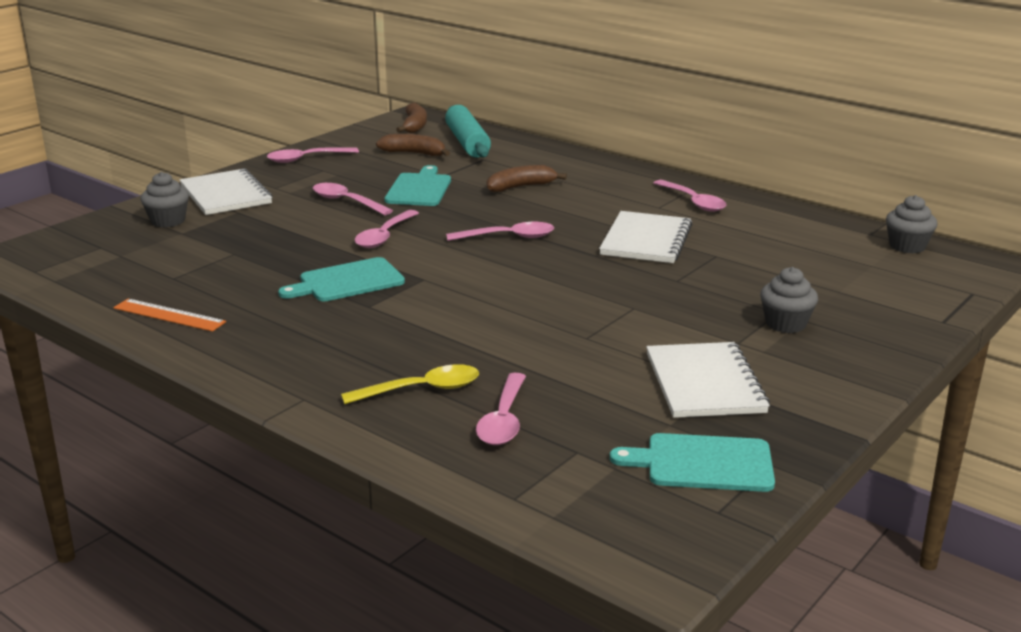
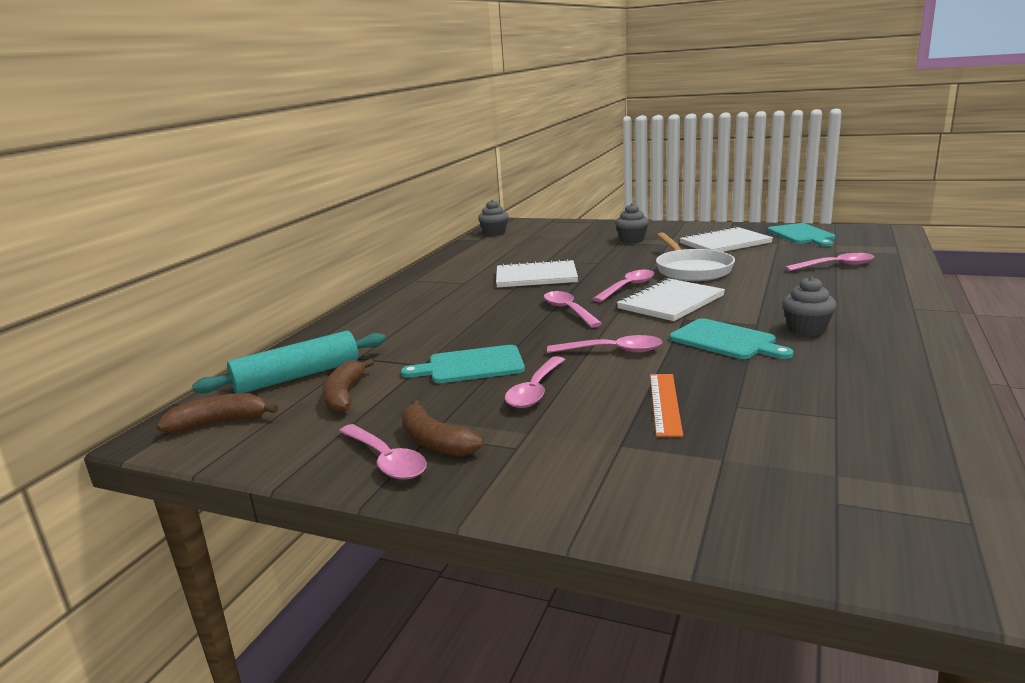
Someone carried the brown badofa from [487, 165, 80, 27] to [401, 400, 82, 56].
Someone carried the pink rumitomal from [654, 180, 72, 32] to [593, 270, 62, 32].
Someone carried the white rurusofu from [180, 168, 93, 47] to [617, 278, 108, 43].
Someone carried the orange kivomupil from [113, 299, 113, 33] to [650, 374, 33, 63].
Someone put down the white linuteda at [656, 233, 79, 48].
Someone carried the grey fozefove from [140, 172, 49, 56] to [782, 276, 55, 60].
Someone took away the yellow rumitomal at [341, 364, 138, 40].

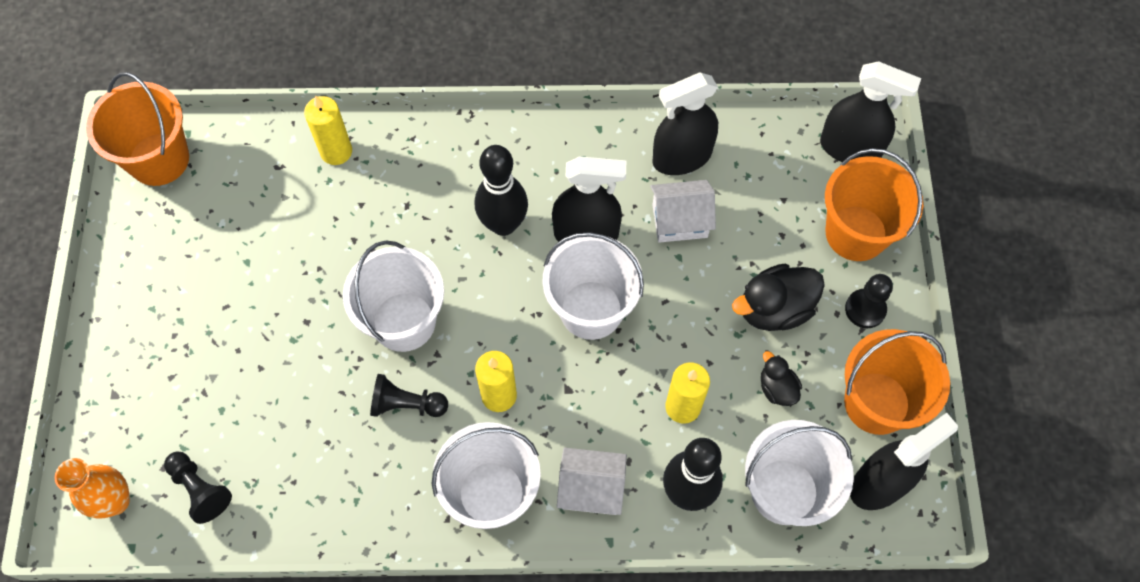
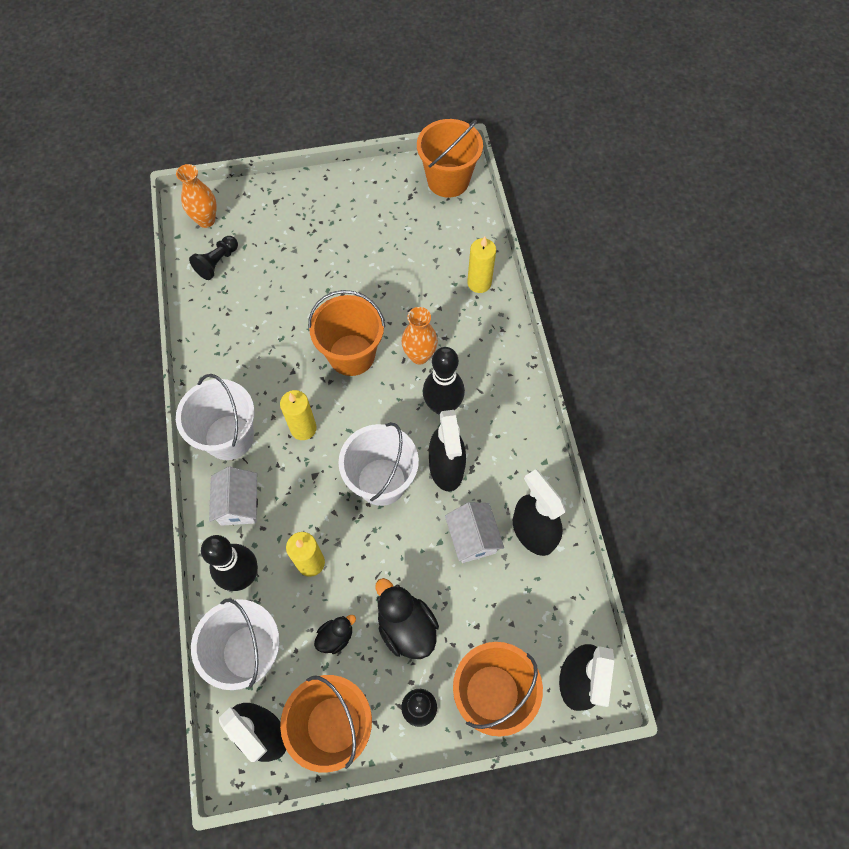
Someone repainted the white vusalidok at [343, 241, 101, 111], which became the orange vusalidok at [308, 290, 77, 86].
Someone put down the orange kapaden at [401, 307, 37, 57].
Someone took away the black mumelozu at [370, 374, 78, 43].

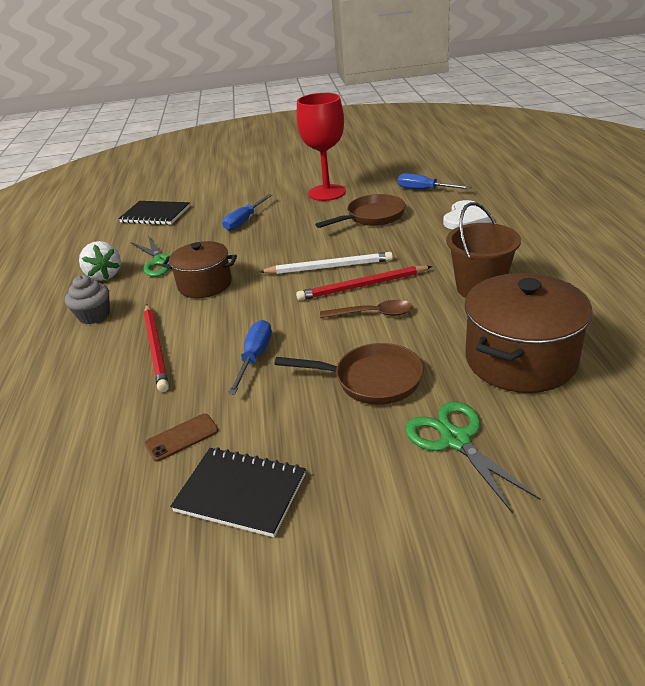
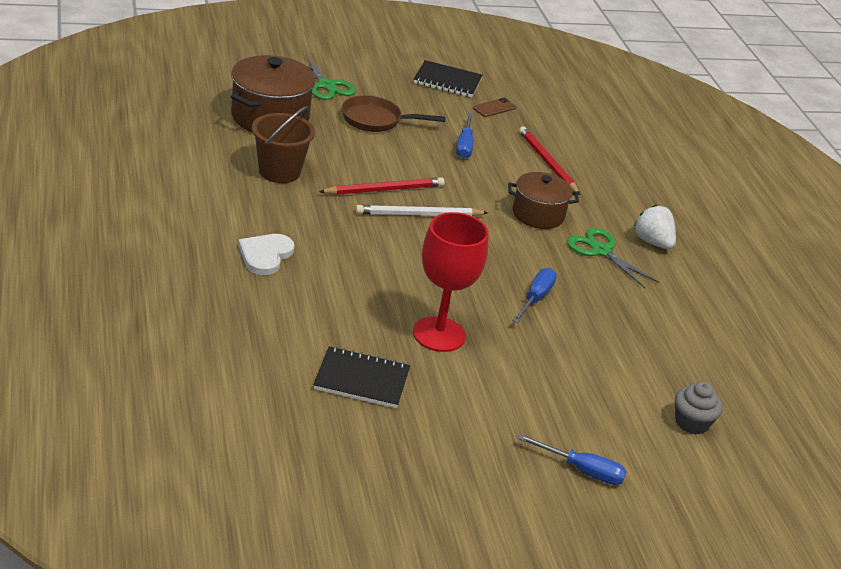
Someone carried the black rurusofu from [118, 201, 72, 24] to [314, 346, 96, 62].
Someone carried the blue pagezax from [398, 173, 73, 16] to [517, 434, 110, 51].
Someone carried the grey fozefove from [65, 275, 44, 49] to [675, 382, 48, 53].
Someone took away the brown linuteda at [315, 194, 91, 34].
Someone took away the brown rumitomal at [320, 300, 93, 18].

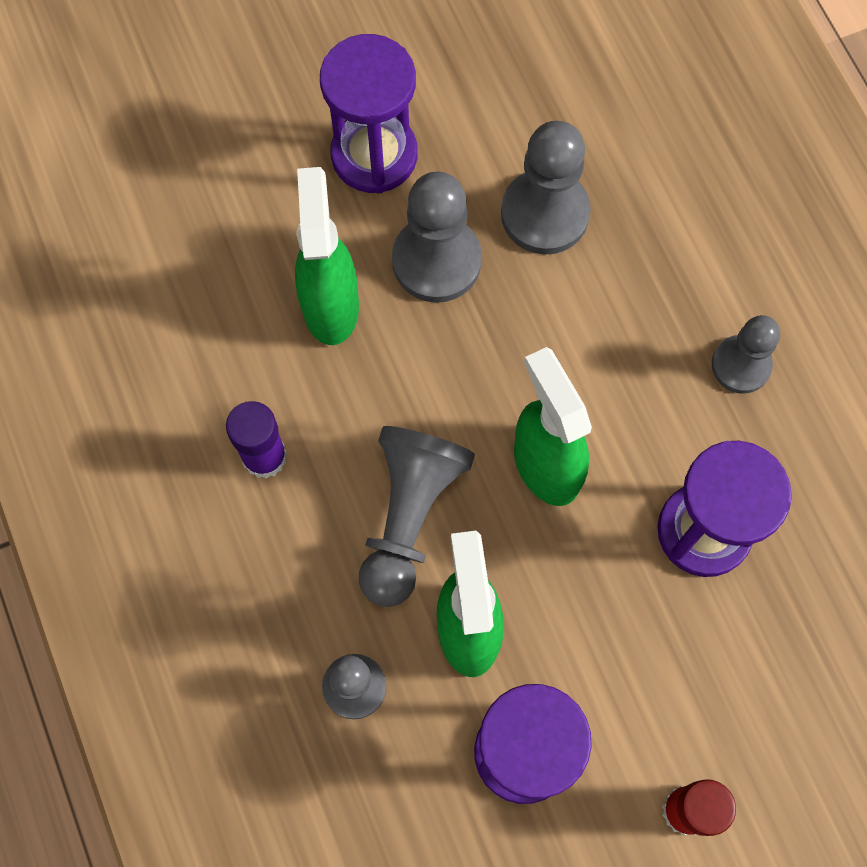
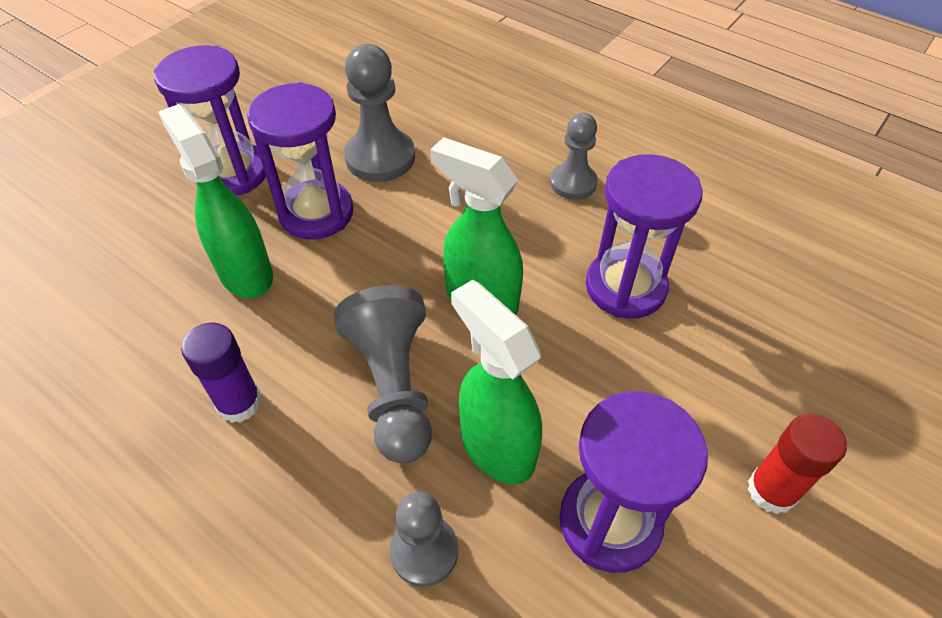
Someone swapped the grey mumelozu at [392, 172, 90, 131] for the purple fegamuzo at [247, 82, 106, 158].

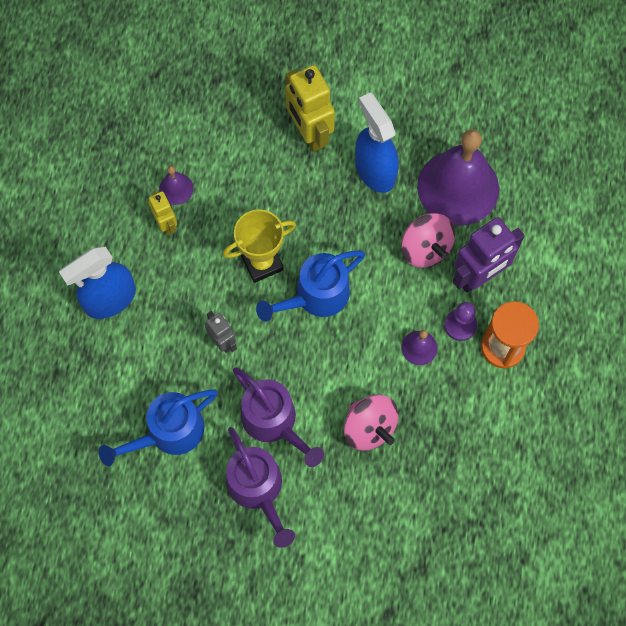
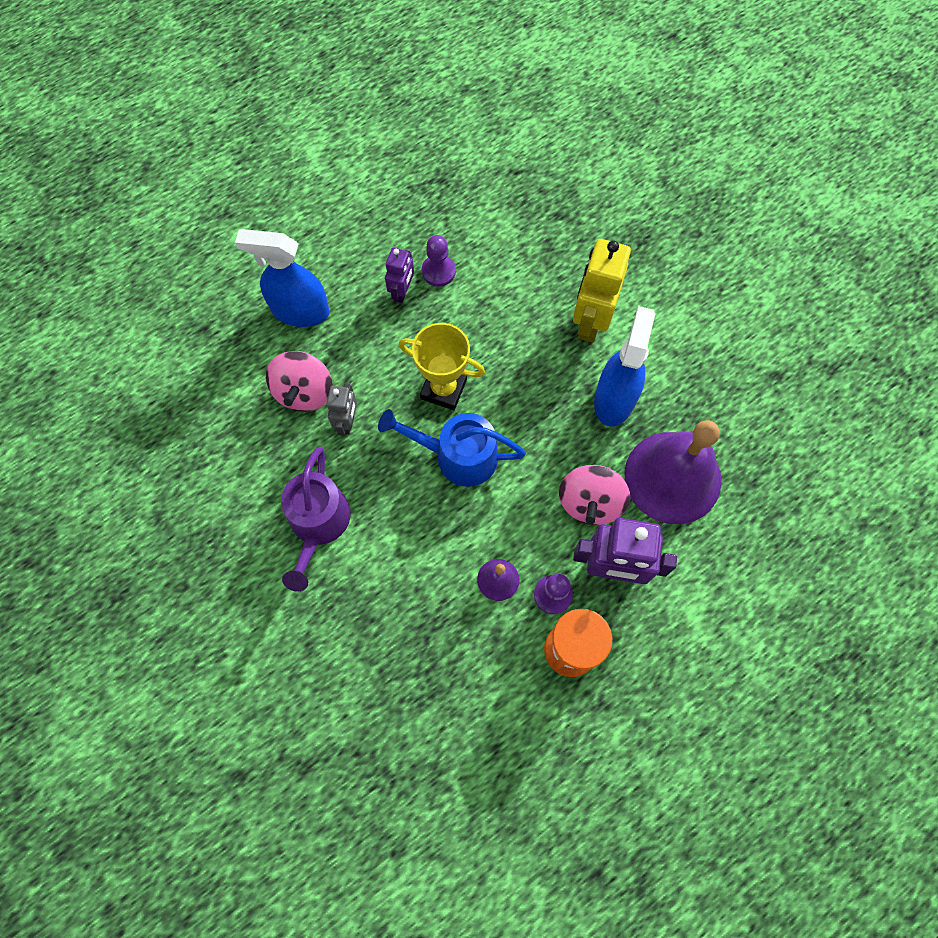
Someone carried the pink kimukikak from [344, 395, 55, 56] to [266, 351, 66, 61].
Someone repainted the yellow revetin at [148, 191, 29, 44], which became the purple revetin at [385, 248, 29, 55].
Someone swapped the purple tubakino at [159, 166, 35, 39] for the purple mumelozu at [422, 235, 34, 52].
Someone took away the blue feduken at [99, 389, 119, 77].
Someone took away the purple feduken at [226, 427, 69, 121].

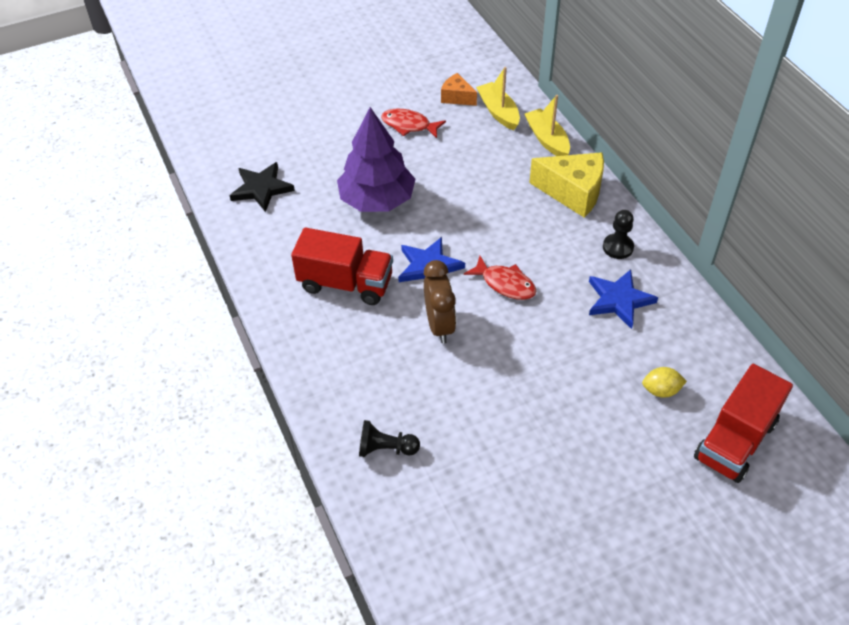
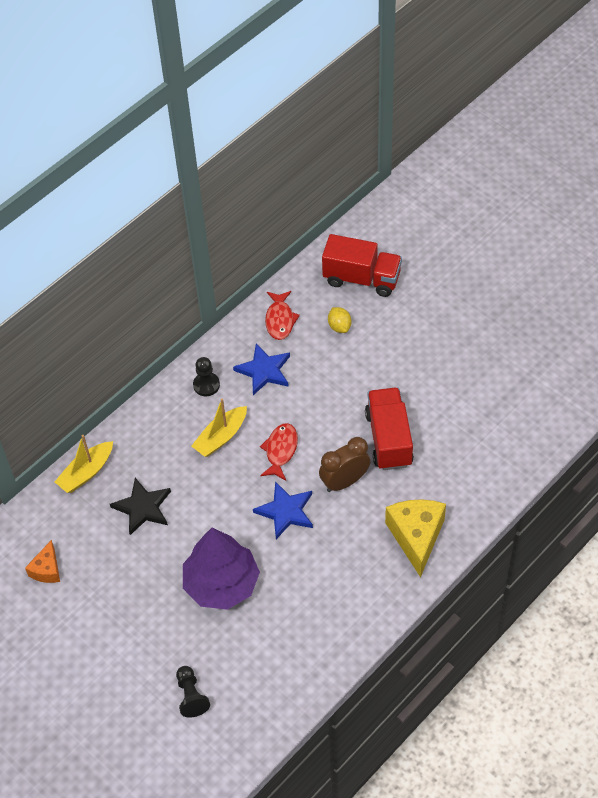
Someone carried the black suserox from [230, 162, 65, 50] to [110, 478, 61, 57].
Someone carried the black mumelozu from [359, 420, 61, 37] to [176, 666, 34, 52].
Someone carried the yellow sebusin from [476, 67, 44, 63] to [192, 399, 55, 58].
Someone carried the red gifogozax from [381, 109, 65, 29] to [265, 291, 35, 49].
Someone carried the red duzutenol from [291, 228, 102, 77] to [365, 387, 49, 83].
Someone carried the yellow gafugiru from [529, 152, 75, 66] to [385, 499, 61, 78].

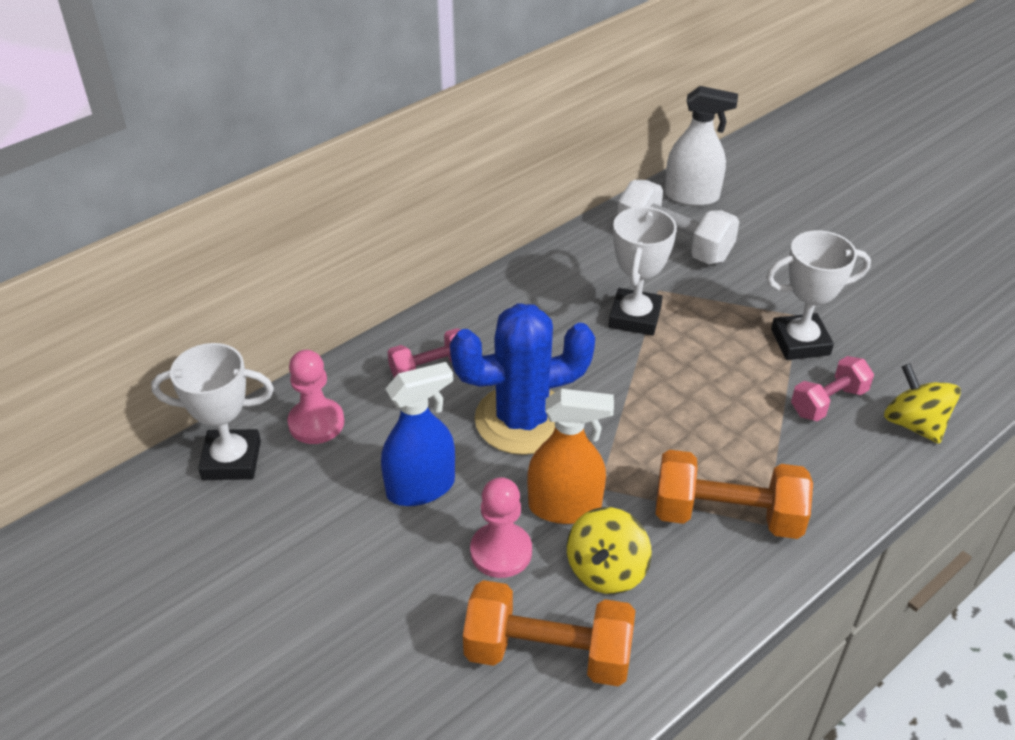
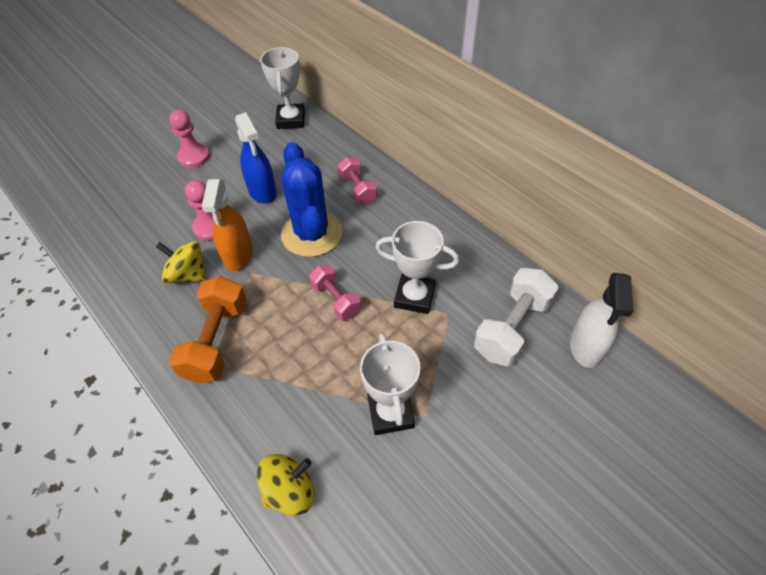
Someone carried the pink mumelozu from [287, 350, 57, 94] to [169, 110, 41, 58].
Someone carried the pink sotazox from [791, 356, 83, 65] to [309, 265, 52, 56].
Someone took away the orange sotazox at [463, 580, 172, 106].

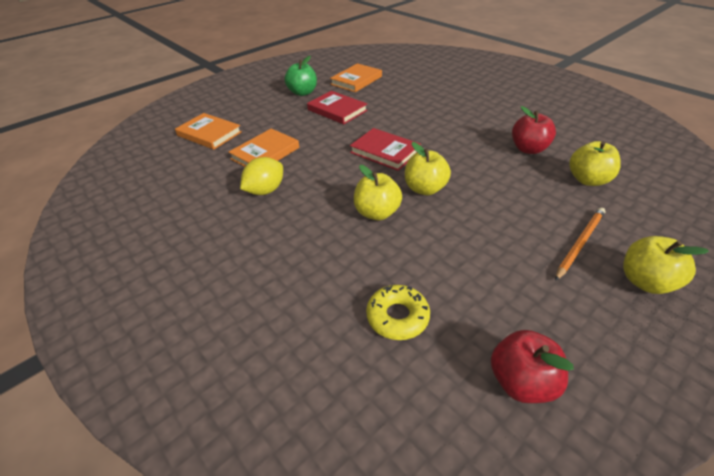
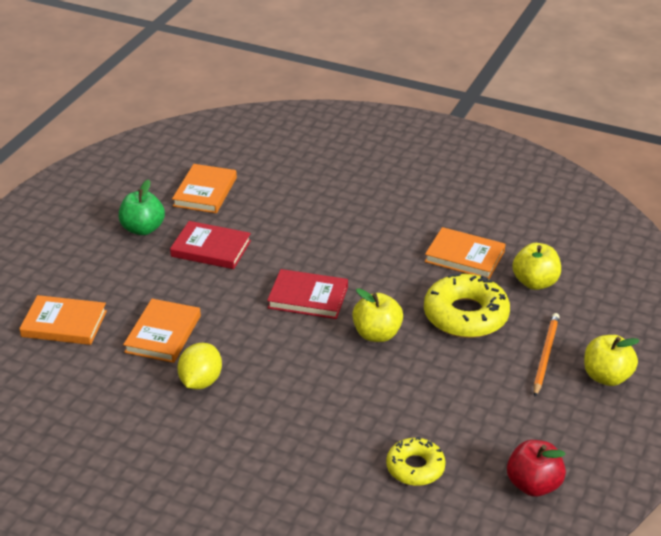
Someone put down the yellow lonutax at [424, 273, 86, 65].
Someone swapped the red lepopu at [512, 106, 44, 48] for the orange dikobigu at [425, 227, 81, 52].
Someone took away the yellow lepopu at [354, 165, 48, 55].

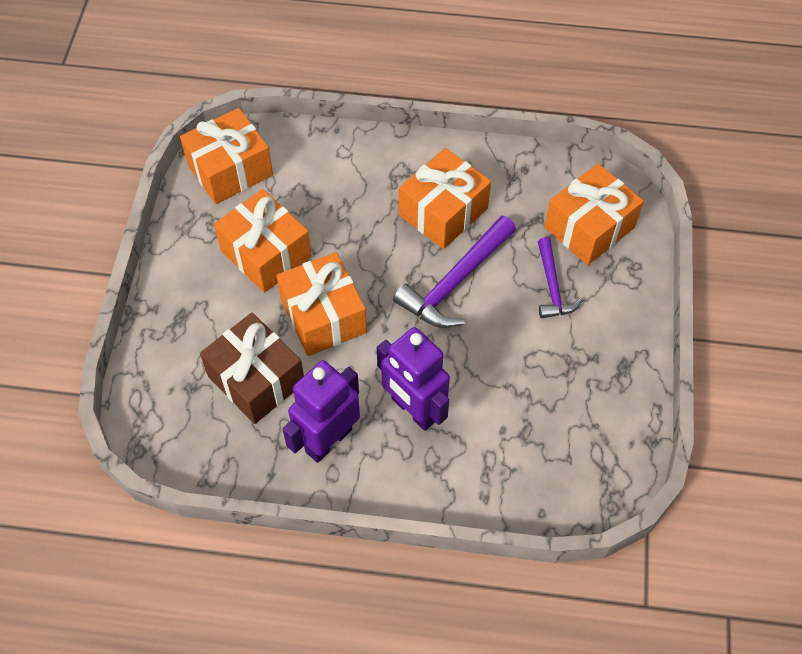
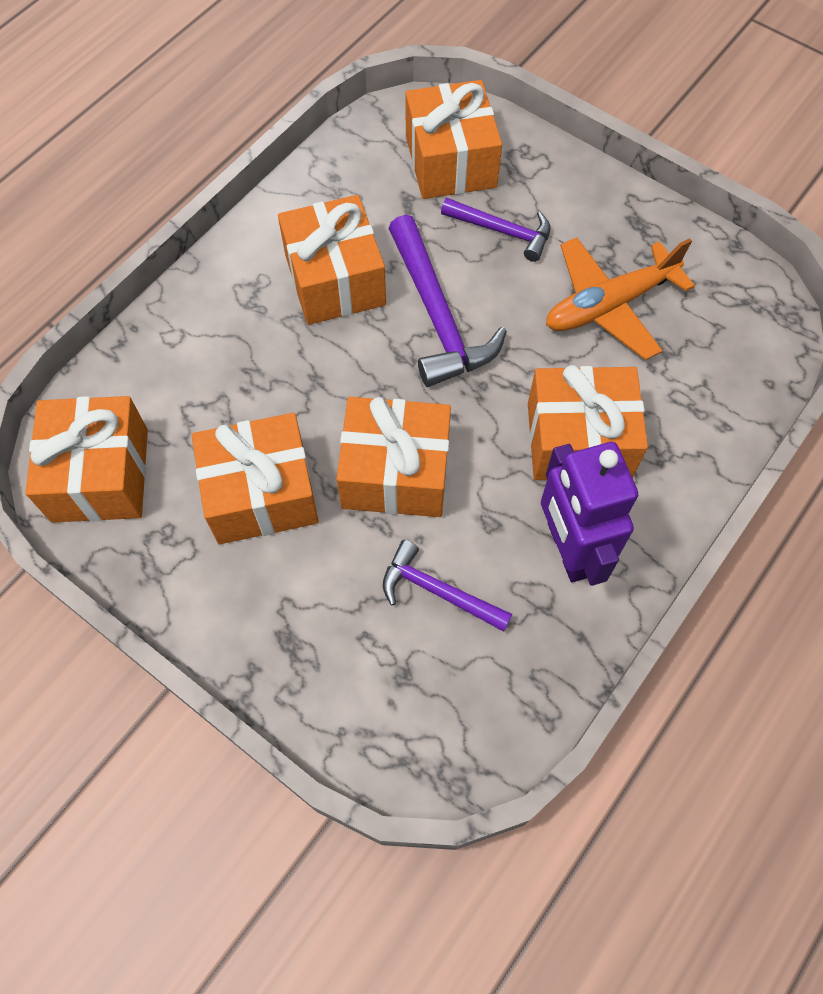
Someone swapped the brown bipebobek at [200, 313, 104, 111] for the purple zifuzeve at [383, 540, 129, 92].
Someone swapped the purple revetin at [377, 327, 73, 104] for the orange bipebobek at [528, 365, 120, 115].
Someone put down the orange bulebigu at [546, 237, 149, 123].

